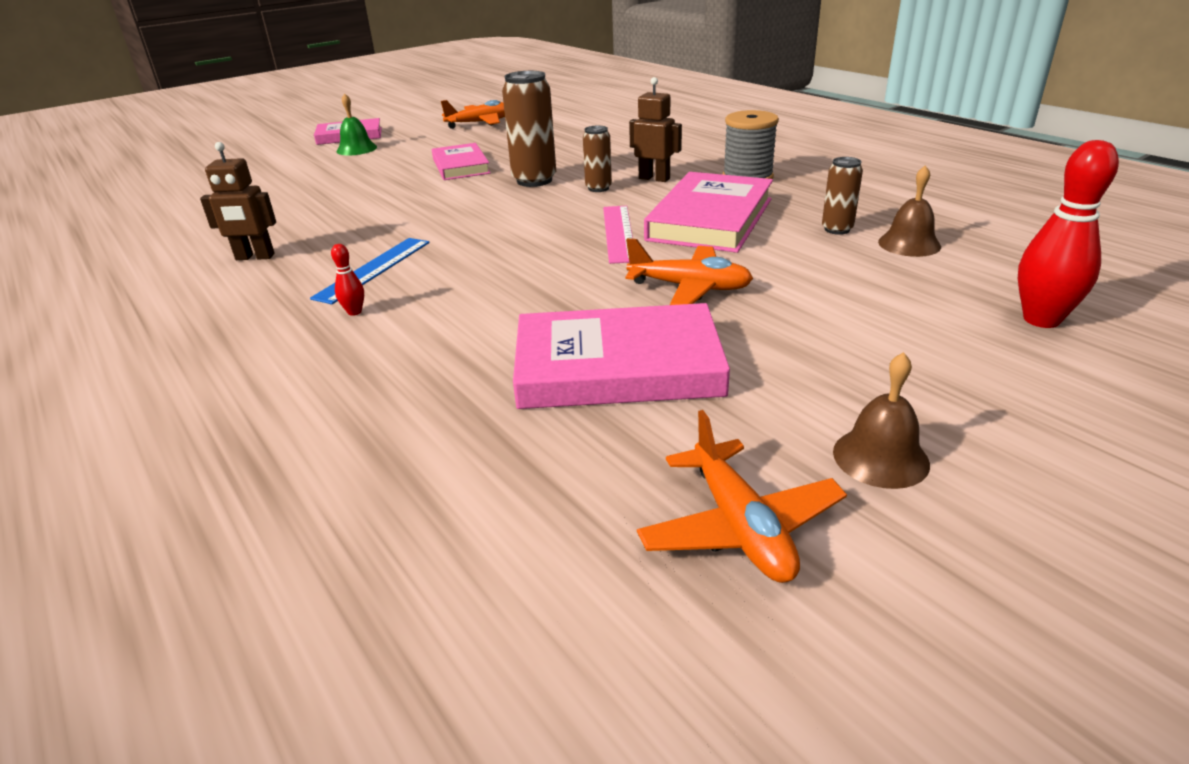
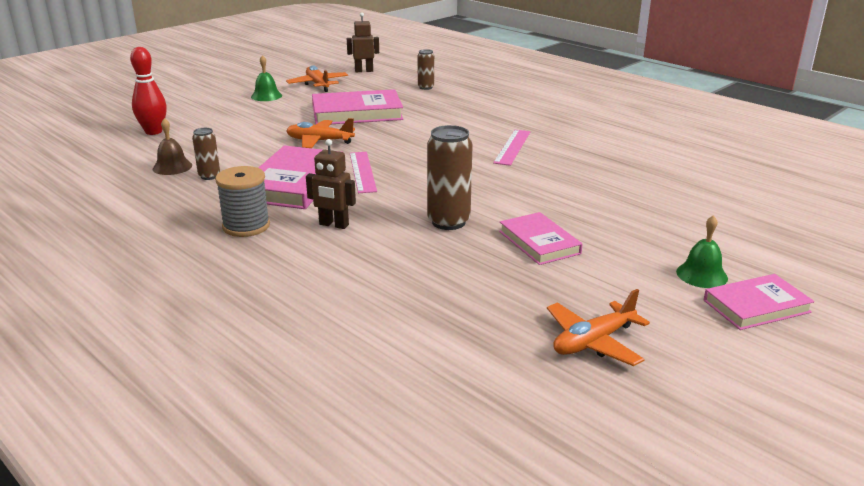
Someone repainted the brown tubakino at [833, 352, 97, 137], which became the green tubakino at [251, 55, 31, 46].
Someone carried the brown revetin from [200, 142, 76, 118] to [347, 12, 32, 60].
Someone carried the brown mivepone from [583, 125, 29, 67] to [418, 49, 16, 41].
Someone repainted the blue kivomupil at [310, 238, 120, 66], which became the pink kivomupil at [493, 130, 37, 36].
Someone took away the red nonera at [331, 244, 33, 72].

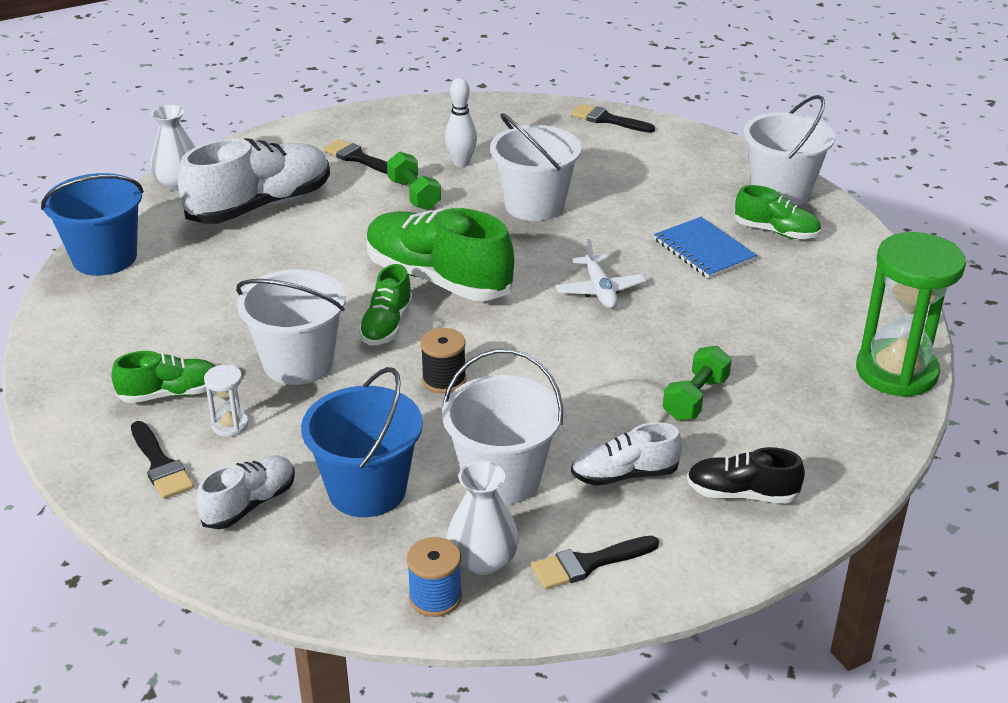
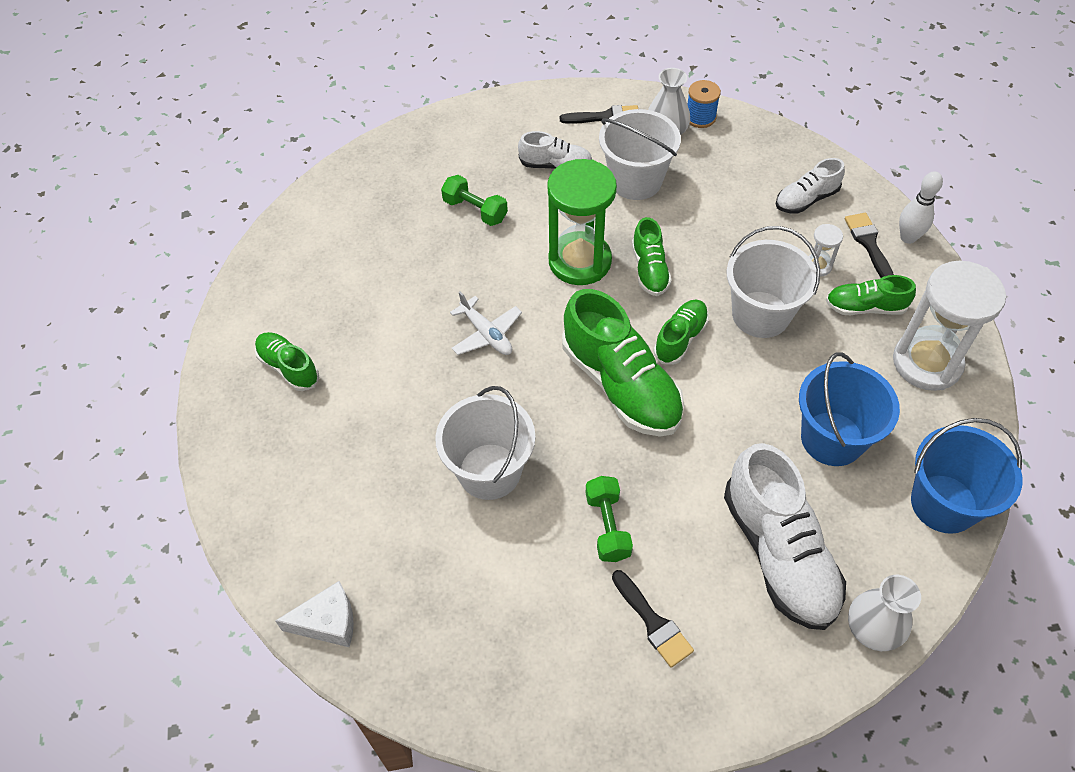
Someone swapped the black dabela at [571, 104, 84, 29] for the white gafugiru at [275, 581, 79, 66].
Someone rotated the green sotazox at [663, 346, 69, 75] by 75 degrees clockwise.
Someone rotated the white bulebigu at [555, 239, 91, 70] by 135 degrees clockwise.
Someone carried the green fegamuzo from [856, 232, 110, 165] to [547, 159, 70, 126].
Someone swapped the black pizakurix at [420, 328, 46, 65] for the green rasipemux at [632, 217, 40, 79].
Someone rotated the white rasipemux at [178, 138, 152, 86] by 90 degrees counterclockwise.
Someone carried the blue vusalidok from [301, 367, 122, 150] to [799, 352, 101, 114].
Someone put down the white fegamuzo at [893, 261, 113, 130].
Someone carried the white nonera from [445, 78, 32, 89] to [899, 171, 44, 73].
Someone took away the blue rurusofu at [654, 217, 103, 62].
Someone took away the black rasipemux at [687, 447, 118, 56].
Someone took away the white vusalidok at [744, 95, 91, 110].

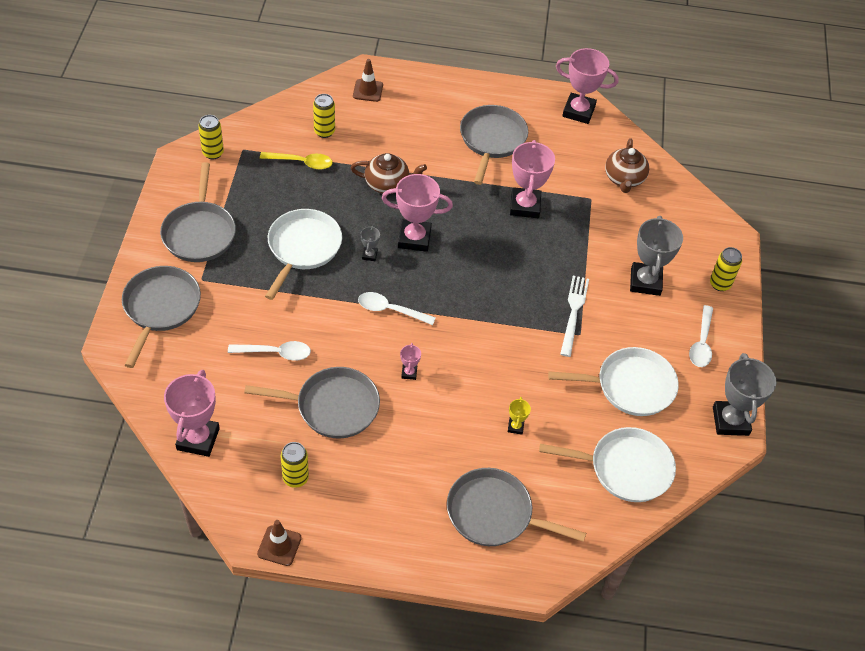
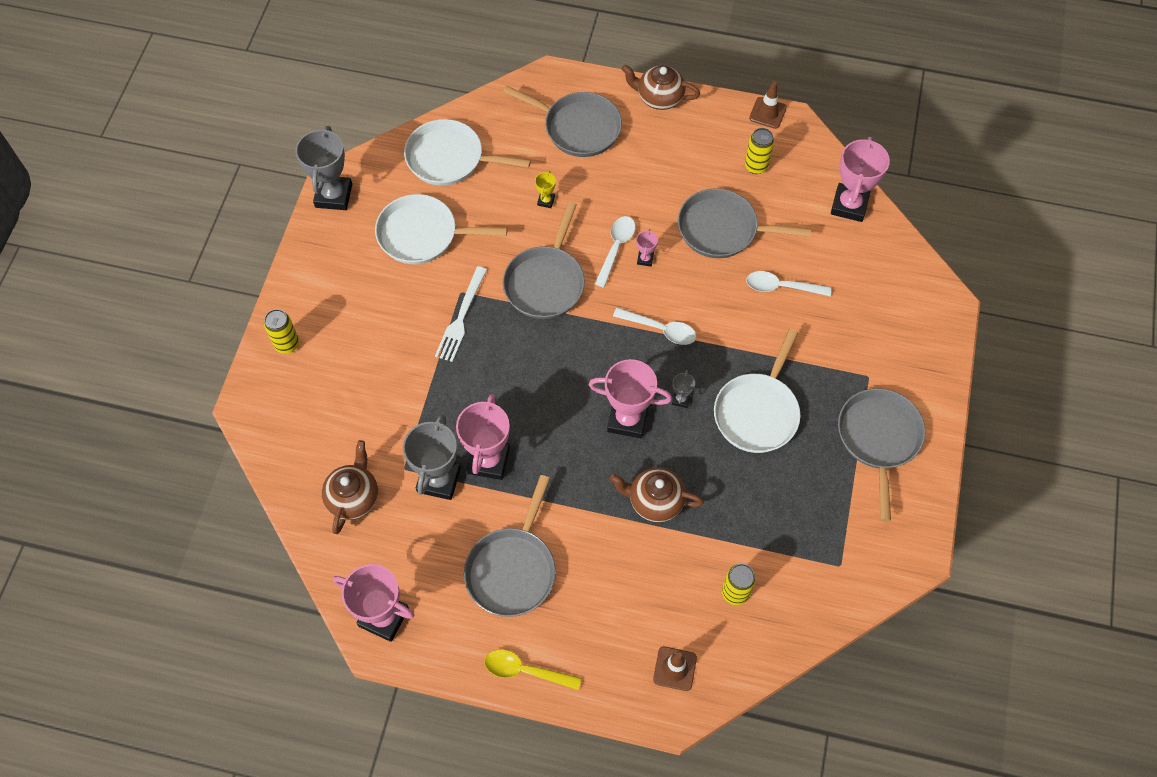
Someone carried the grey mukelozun from [630, 216, 53, 80] to [403, 414, 58, 86].
Someone carried the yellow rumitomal from [260, 152, 73, 18] to [484, 649, 98, 41].
Someone carried the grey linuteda from [122, 266, 79, 102] to [503, 202, 82, 117].
Someone carried the white rumitomal from [689, 305, 24, 62] to [595, 216, 40, 72].
Someone put down the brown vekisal at [622, 65, 78, 45].
Someone took away the yellow mivepone at [198, 115, 26, 44].

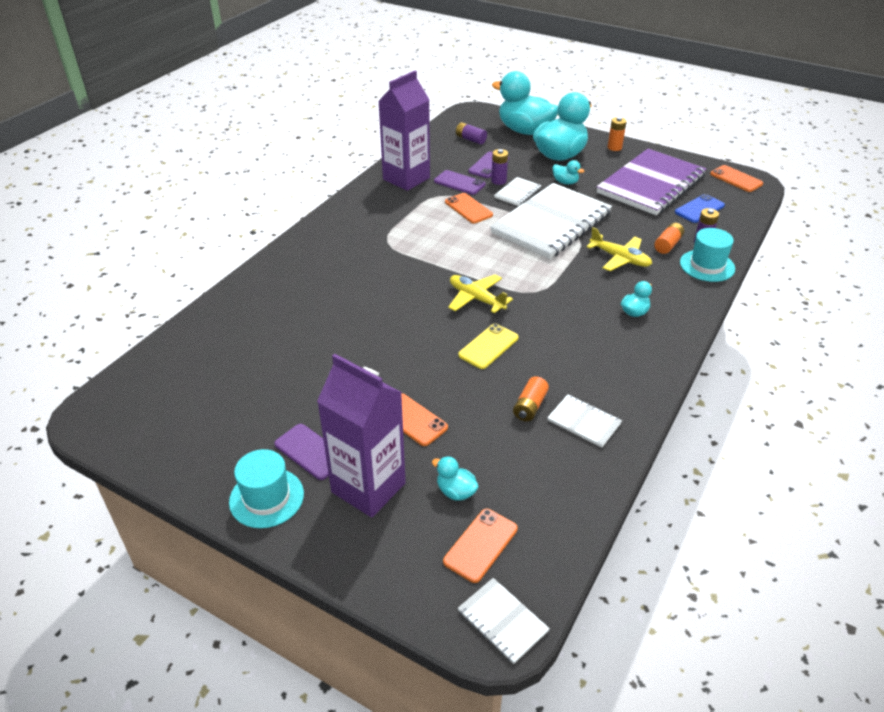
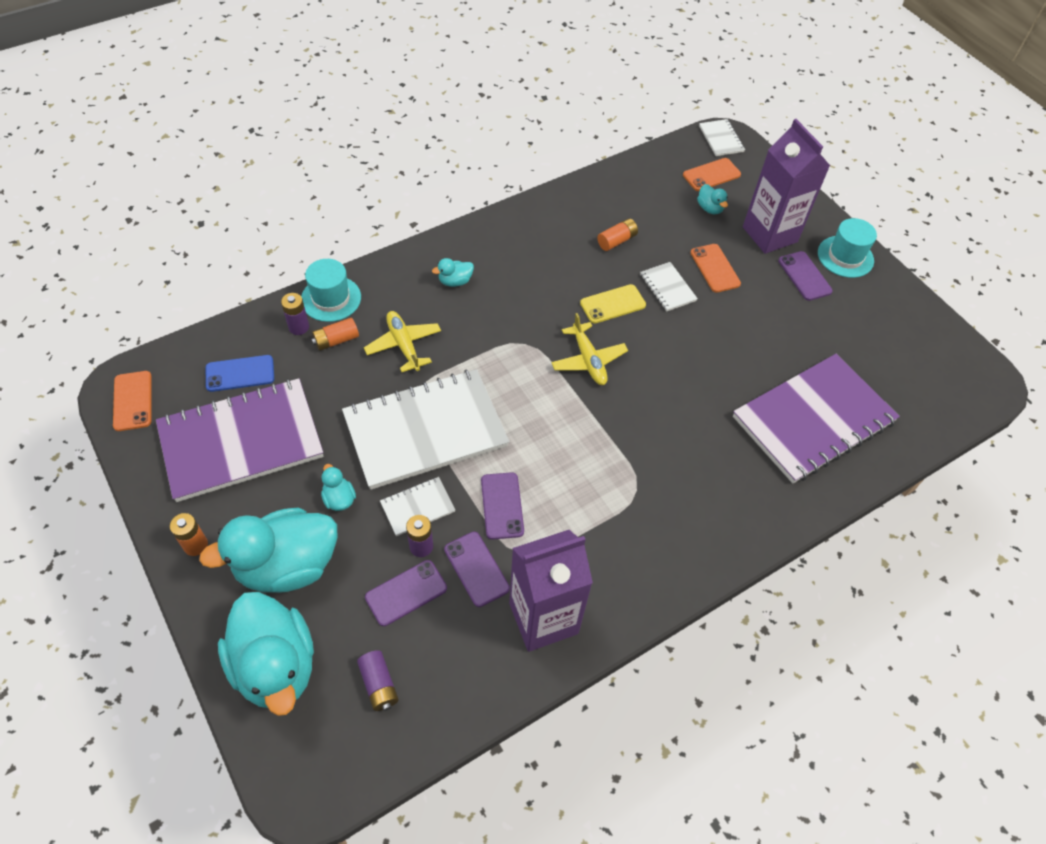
Someone repainted the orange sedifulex at [445, 193, 48, 30], which became the purple sedifulex at [481, 472, 43, 68].
Someone carried the white rurusofu from [547, 395, 75, 52] to [640, 262, 58, 49].
Someone put down the purple rurusofu at [733, 354, 167, 129].

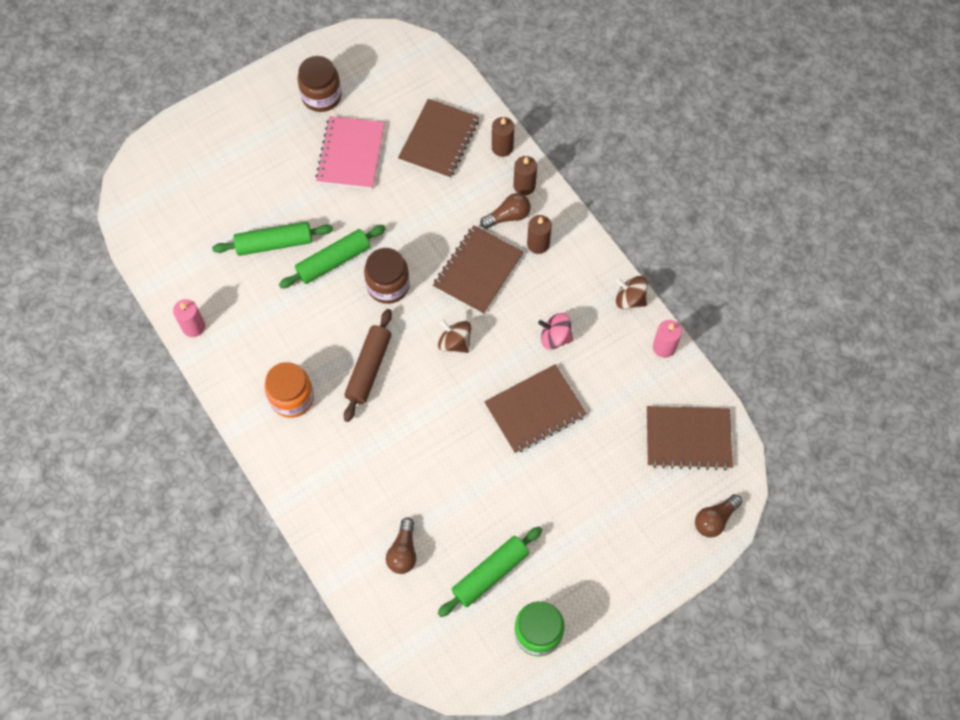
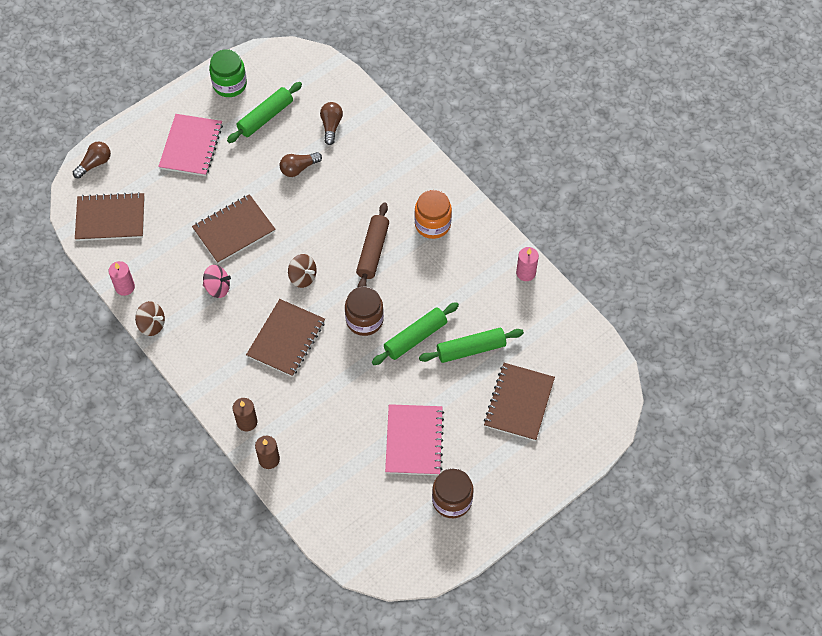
Someone put down the pink rurusofu at [158, 114, 65, 62].
Someone carried the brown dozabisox from [480, 193, 51, 36] to [280, 152, 42, 25].
Someone carried the brown rurusofu from [398, 99, 81, 80] to [484, 363, 71, 78].
Someone took away the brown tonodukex at [527, 215, 25, 39].

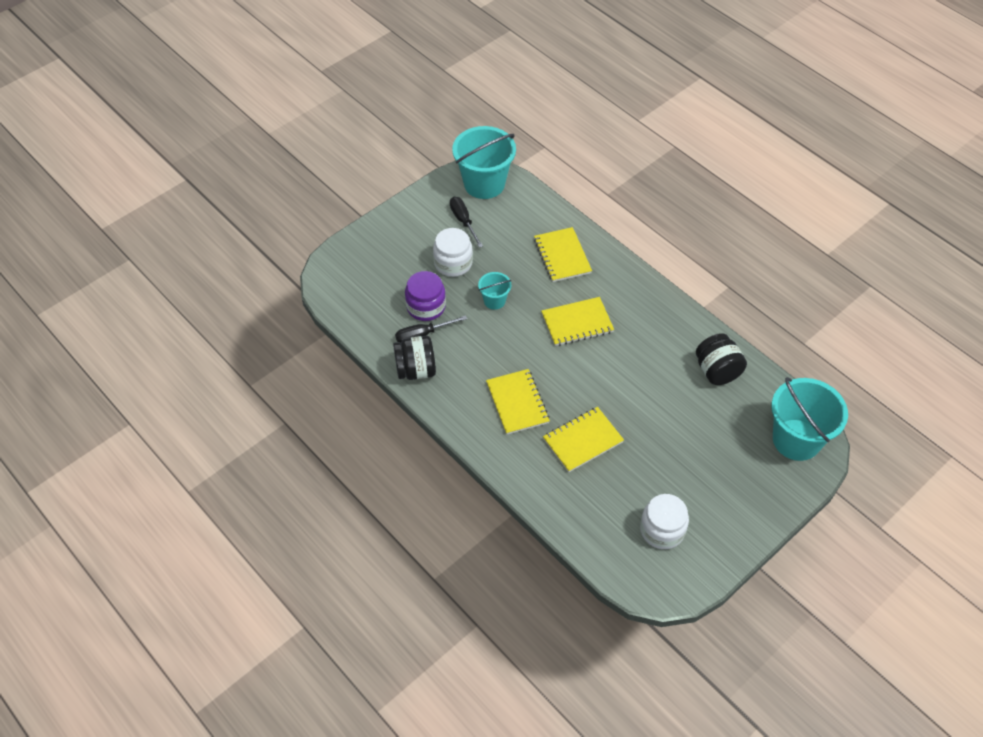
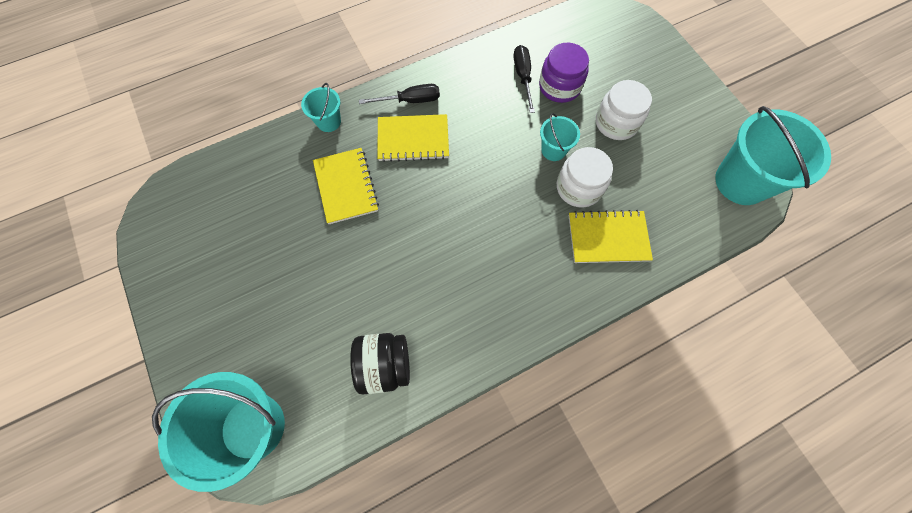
Someone put down the turquoise vusalidok at [301, 83, 40, 49].
Someone carried the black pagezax from [450, 197, 33, 51] to [359, 84, 81, 20].
Someone carried the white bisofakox from [640, 494, 49, 55] to [557, 147, 56, 61].
Someone took away the black bisofakox at [393, 336, 43, 44].
Someone took away the yellow rurusofu at [541, 297, 73, 49].

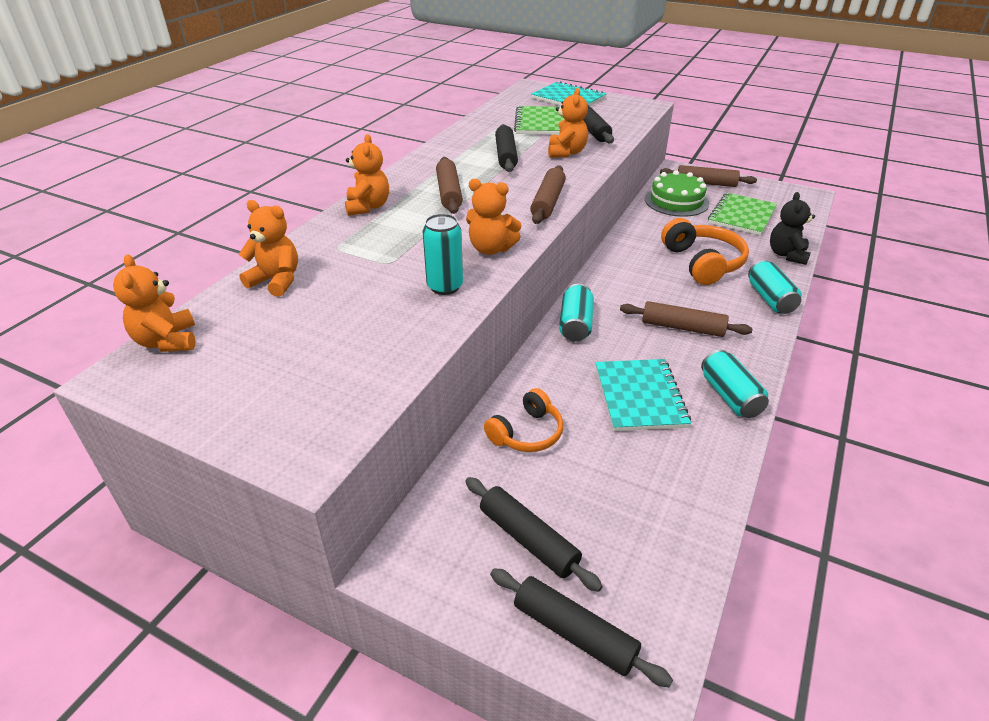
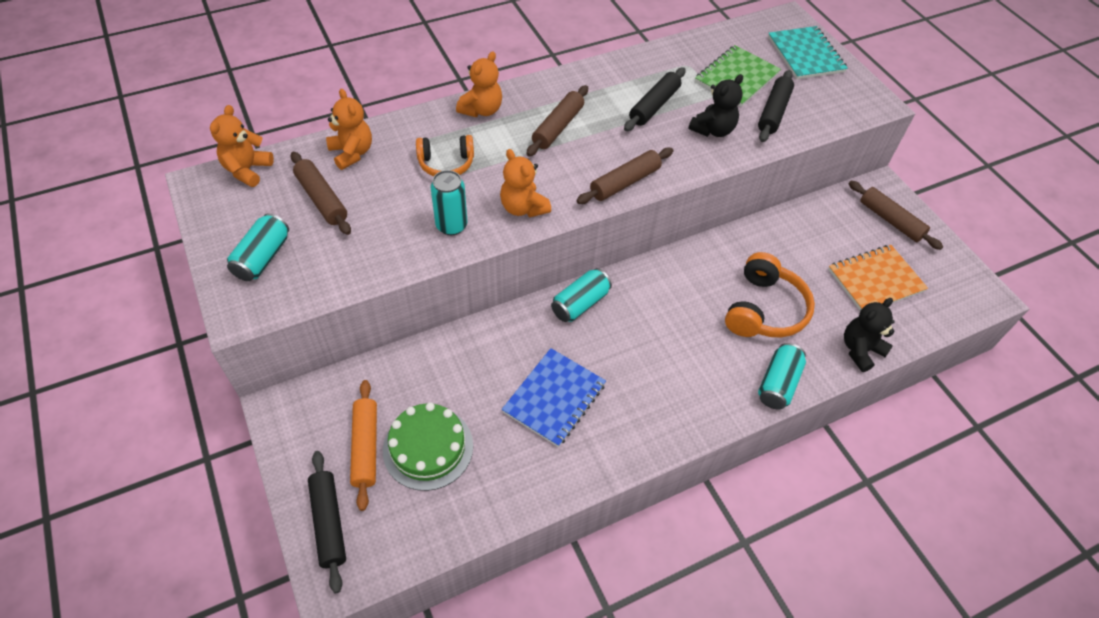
Someone carried the turquoise mivepone from [701, 350, 68, 68] to [227, 213, 62, 68].
Someone carried the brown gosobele from [620, 301, 133, 36] to [291, 152, 60, 83].
Someone repainted the black gosobele at [465, 477, 138, 115], which became the orange gosobele at [350, 380, 27, 131].
Someone carried the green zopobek from [645, 170, 64, 47] to [383, 402, 90, 89].
Someone carried the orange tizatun from [484, 388, 79, 64] to [416, 135, 58, 42].
Someone repainted the turquoise rurusofu at [595, 359, 96, 72], which became the blue rurusofu at [502, 348, 104, 99].
Someone repainted the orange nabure at [548, 88, 40, 70], which became the black nabure at [688, 74, 55, 63].
Someone repainted the green rurusofu at [708, 193, 69, 43], which became the orange rurusofu at [828, 245, 100, 66].

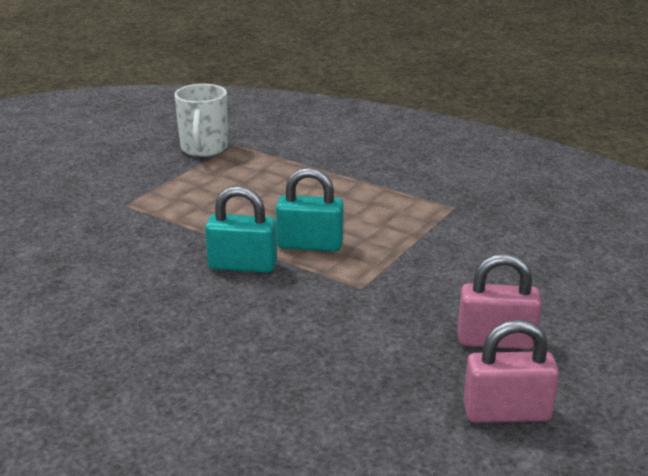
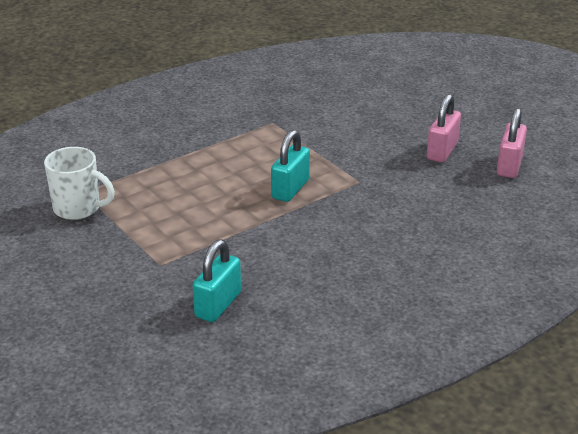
Someone carried the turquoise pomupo from [205, 186, 72, 87] to [193, 239, 48, 83].

